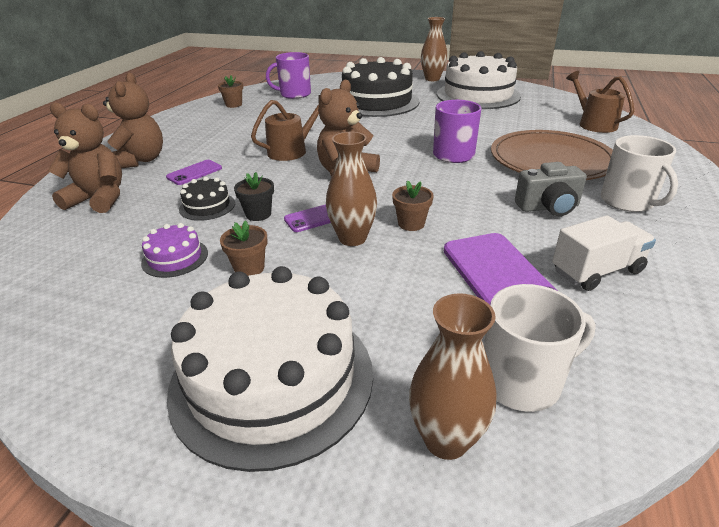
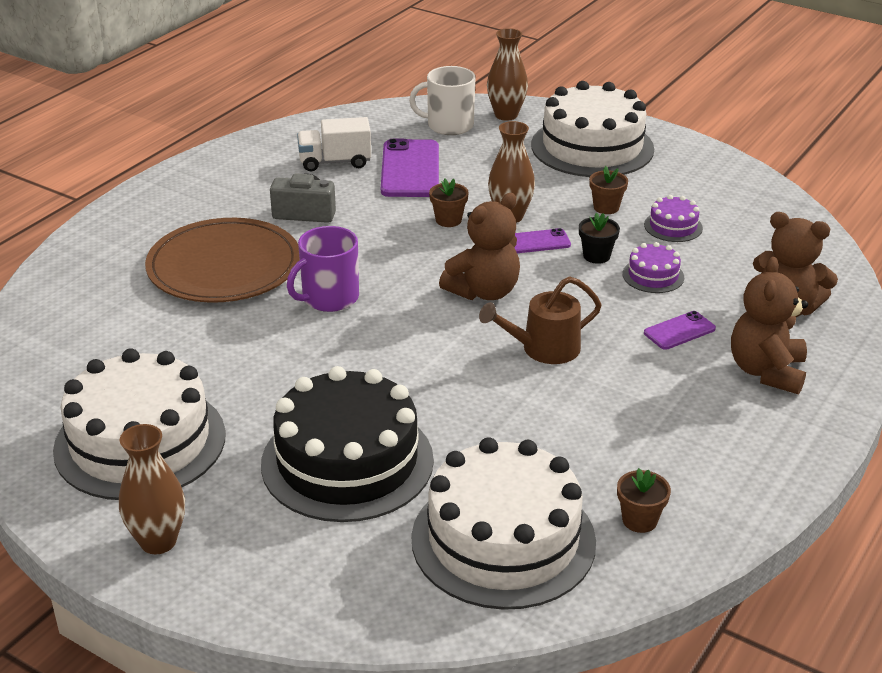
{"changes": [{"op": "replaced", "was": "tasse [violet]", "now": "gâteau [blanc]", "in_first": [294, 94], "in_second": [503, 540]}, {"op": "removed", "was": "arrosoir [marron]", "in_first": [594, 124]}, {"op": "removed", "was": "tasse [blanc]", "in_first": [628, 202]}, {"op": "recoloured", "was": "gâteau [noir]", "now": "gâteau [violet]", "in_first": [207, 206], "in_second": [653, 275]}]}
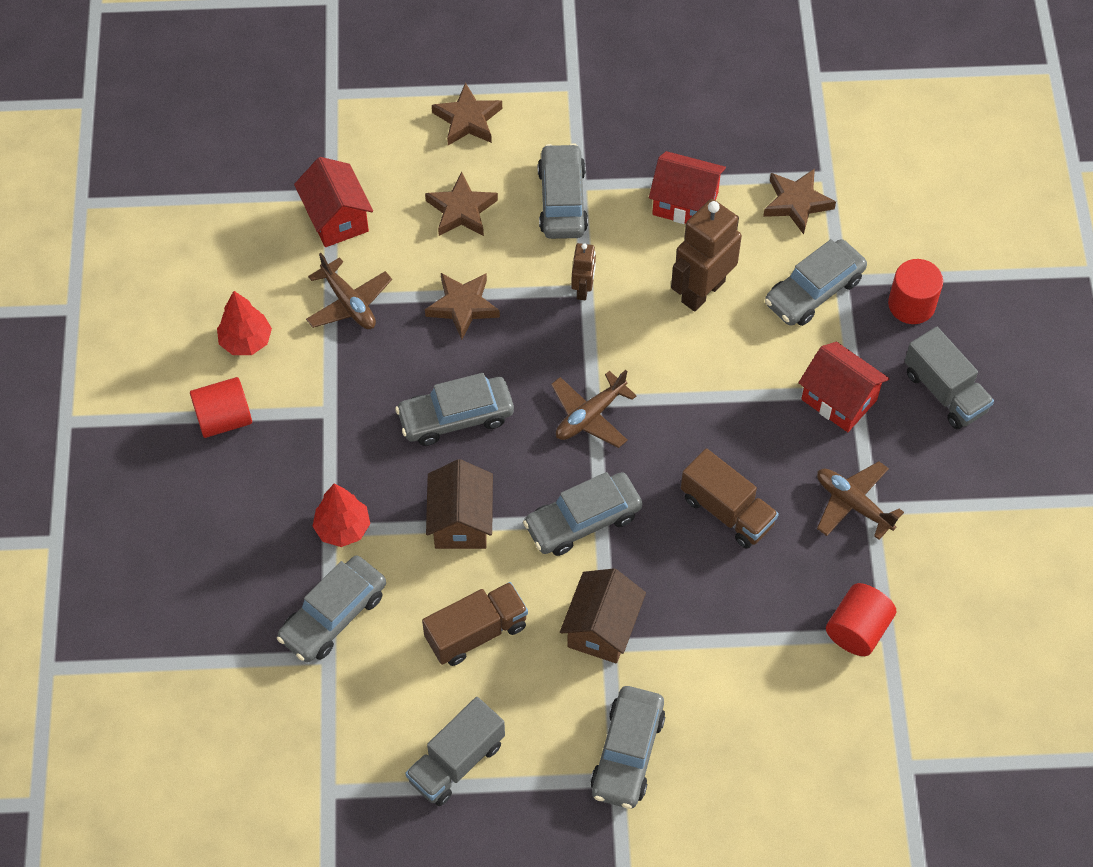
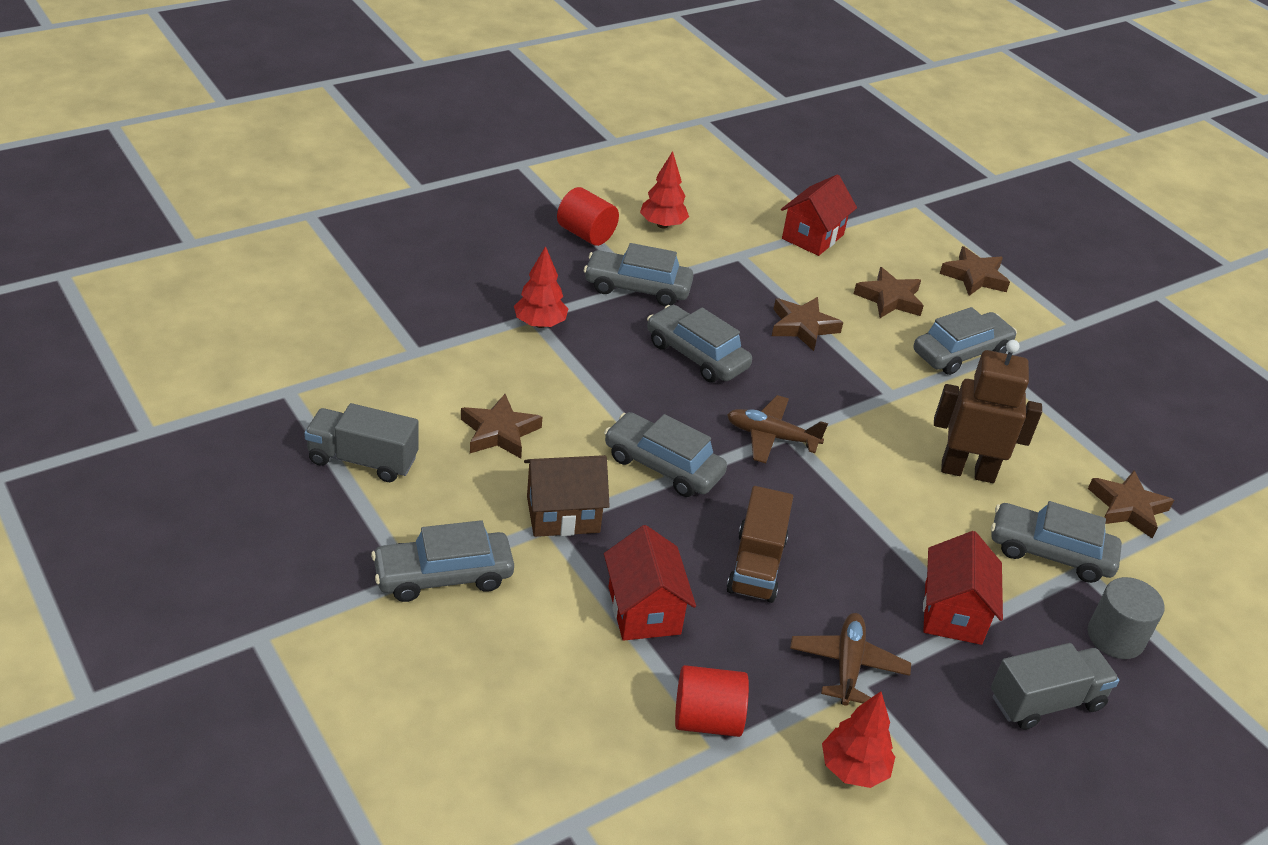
{"changes": [{"op": "moved", "was": "maison [rouge]", "in_first": [685, 203], "in_second": [644, 610]}, {"op": "removed", "was": "robot [marron]", "in_first": [583, 289]}, {"op": "removed", "was": "avion [marron]", "in_first": [349, 303]}, {"op": "recoloured", "was": "cylindre [rouge]", "now": "cylindre [gris]", "in_first": [911, 304], "in_second": [1115, 637]}, {"op": "turned", "was": "camion [gris]", "in_first": [944, 392], "in_second": [1046, 702], "clockwise": -135}, {"op": "removed", "was": "maison [marron]", "in_first": [461, 521]}, {"op": "moved", "was": "voiture [gris]", "in_first": [333, 616], "in_second": [637, 288]}, {"op": "replaced", "was": "camion [marron]", "now": "étoile [marron]", "in_first": [476, 632], "in_second": [499, 432]}, {"op": "added", "now": "arbre [rouge]", "in_second": [853, 769]}]}
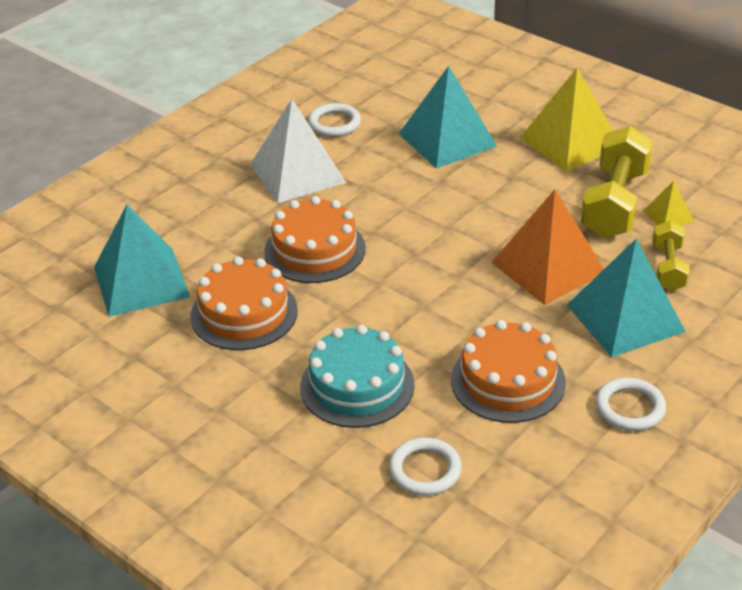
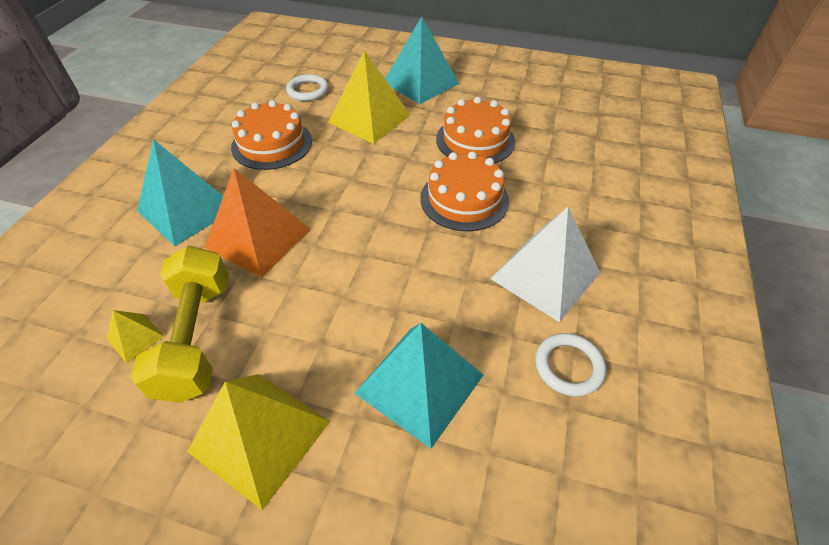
{"changes": [{"op": "moved", "was": "pyramide [turquoise]", "in_first": [141, 281], "in_second": [421, 83]}, {"op": "removed", "was": "haltère [jaune]", "in_first": [668, 268]}, {"op": "replaced", "was": "gâteau [turquoise]", "now": "pyramide [jaune]", "in_first": [357, 386], "in_second": [369, 118]}, {"op": "removed", "was": "anneau [blanc]", "in_first": [629, 408]}]}
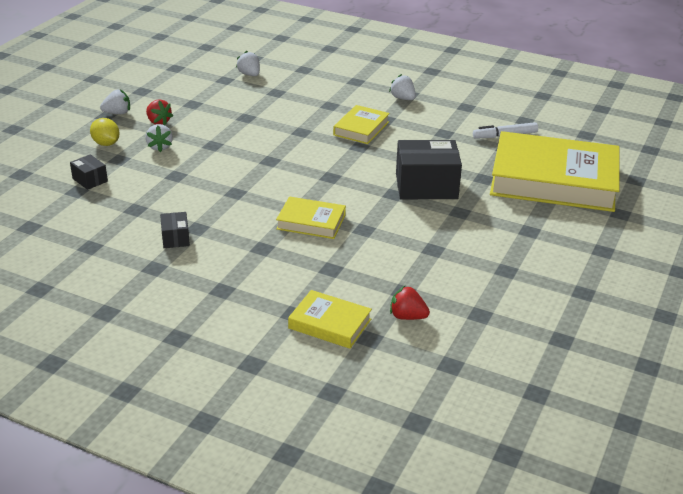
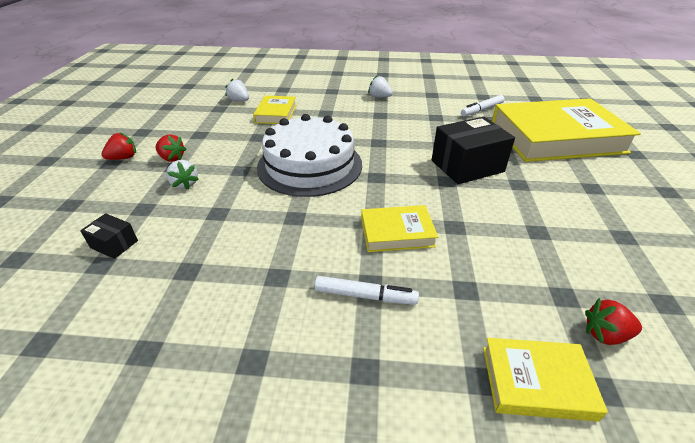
{"changes": [{"op": "recoloured", "was": "fraise [blanc]", "now": "fraise [rouge]", "in_first": [117, 113], "in_second": [123, 158]}, {"op": "moved", "was": "livre [jaune]", "in_first": [361, 128], "in_second": [276, 113]}, {"op": "removed", "was": "citron [jaune]", "in_first": [106, 143]}, {"op": "removed", "was": "boîte [noir]", "in_first": [175, 238]}, {"op": "added", "now": "gâteau [blanc]", "in_second": [310, 165]}, {"op": "added", "now": "feutre [blanc]", "in_second": [365, 296]}]}
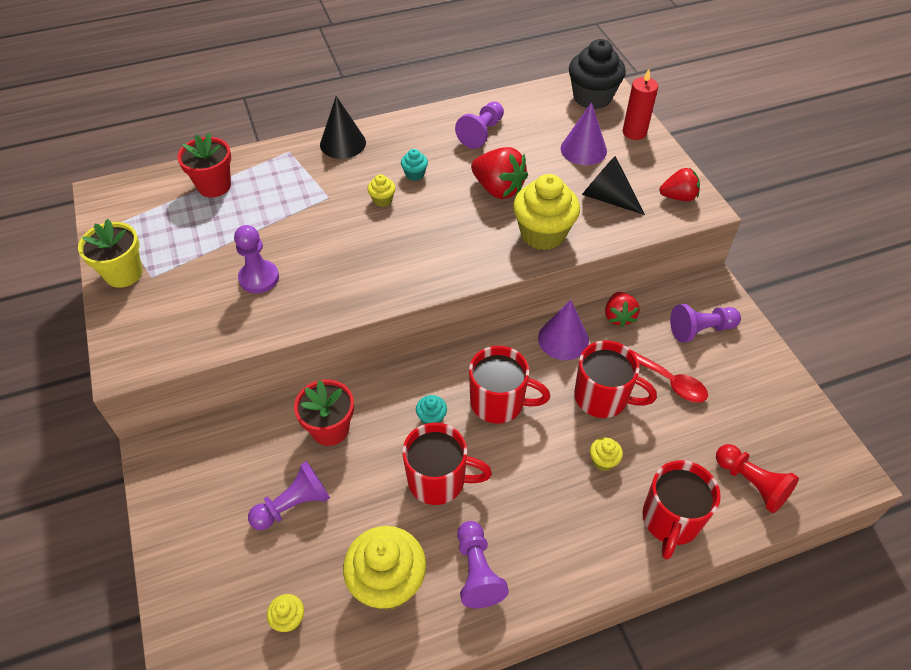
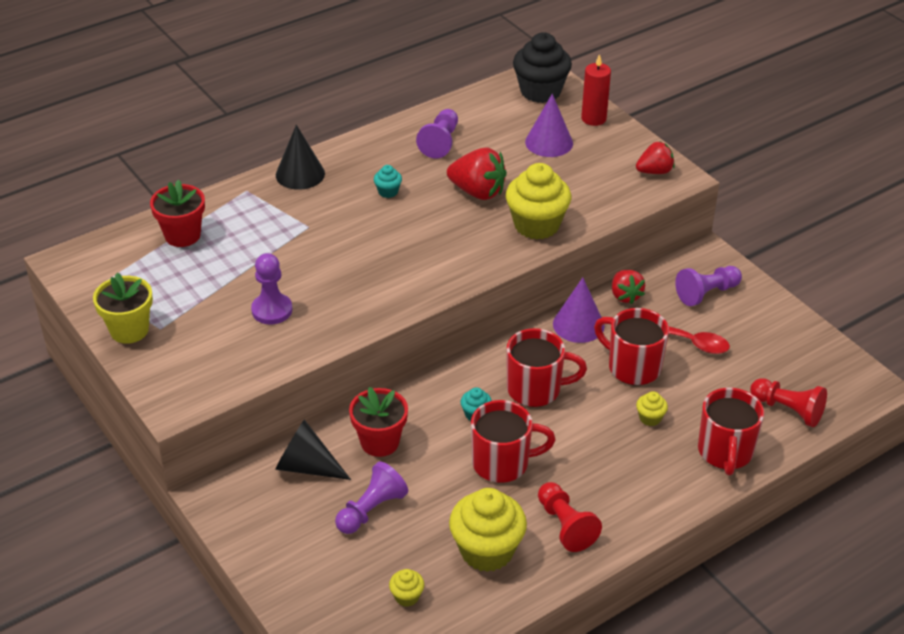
{"changes": [{"op": "moved", "was": "cône [noir]", "in_first": [607, 198], "in_second": [306, 466]}, {"op": "removed", "was": "muffin [jaune]", "in_first": [382, 200]}, {"op": "turned", "was": "tasse [rouge]", "in_first": [602, 398], "in_second": [632, 367], "clockwise": -150}, {"op": "recoloured", "was": "pion [violet]", "now": "pion [rouge]", "in_first": [477, 571], "in_second": [565, 526]}]}
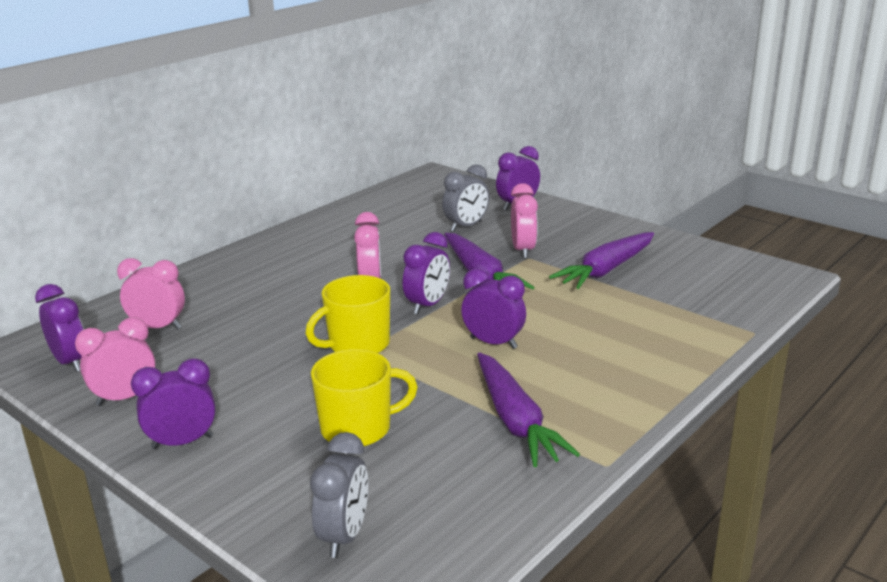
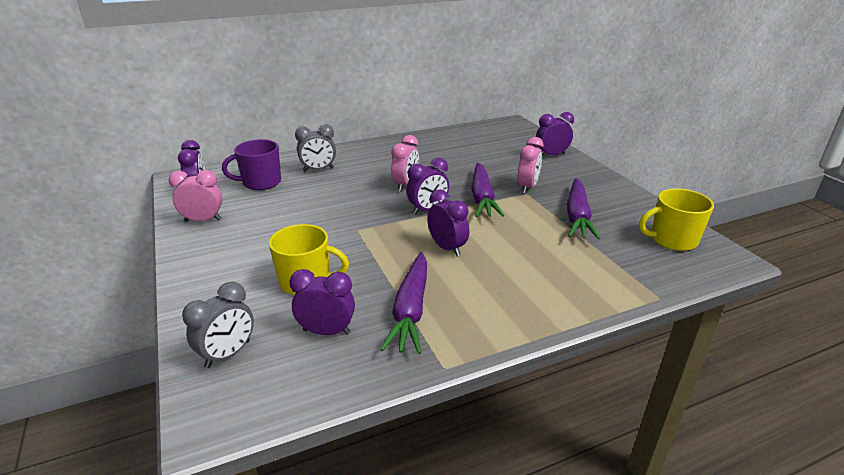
{"changes": [{"op": "moved", "was": "réveil [gris]", "in_first": [466, 226], "in_second": [318, 169]}, {"op": "turned", "was": "carotte [violet]", "in_first": [606, 270], "in_second": [577, 216], "clockwise": -60}, {"op": "replaced", "was": "réveil [rose]", "now": "tasse [violet]", "in_first": [158, 327], "in_second": [261, 182]}, {"op": "moved", "was": "tasse [jaune]", "in_first": [358, 345], "in_second": [672, 240]}, {"op": "moved", "was": "réveil [violet]", "in_first": [182, 442], "in_second": [326, 331]}]}
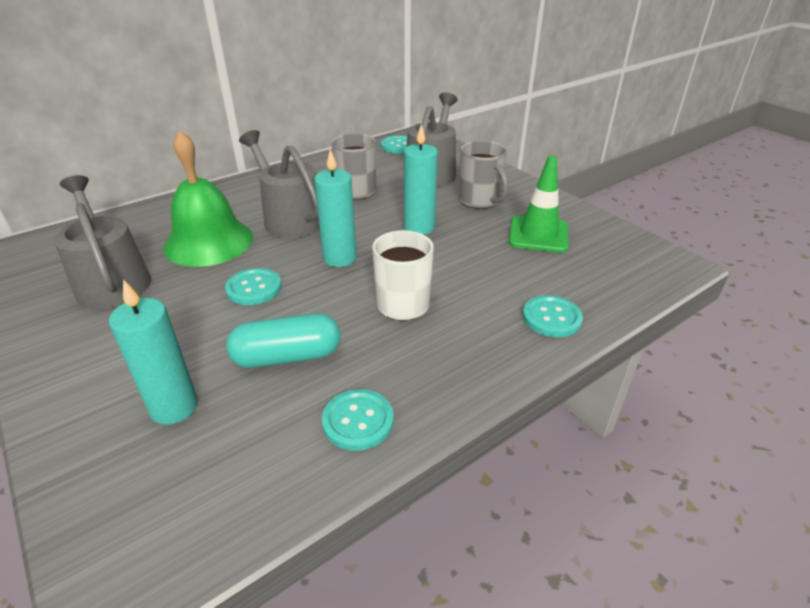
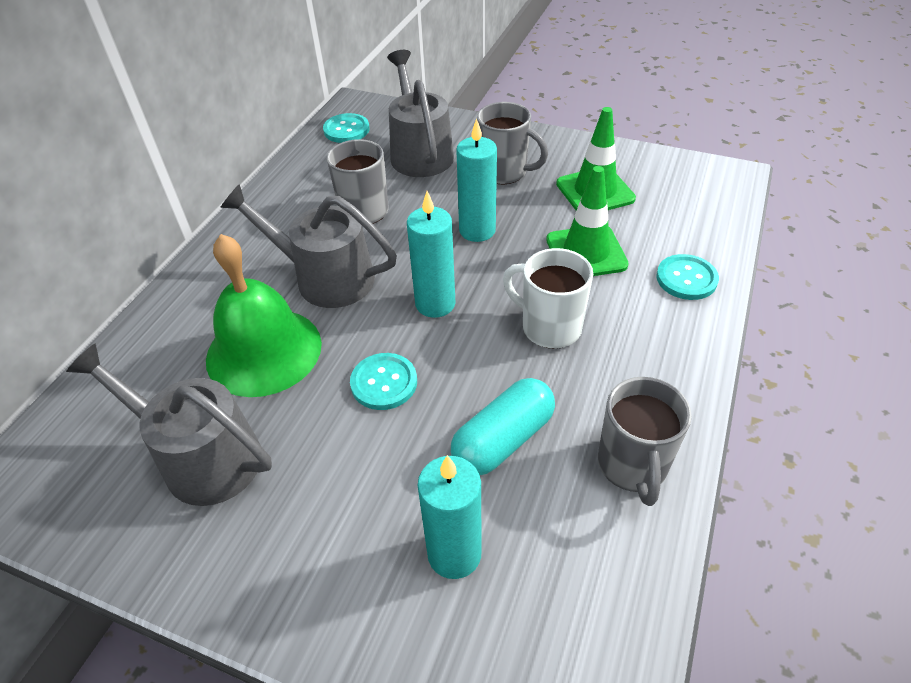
{"changes": [{"op": "replaced", "was": "bouton [turquoise]", "now": "tasse [gris]", "in_first": [358, 421], "in_second": [632, 466]}, {"op": "added", "now": "cône de chantier [vert]", "in_second": [586, 252]}]}
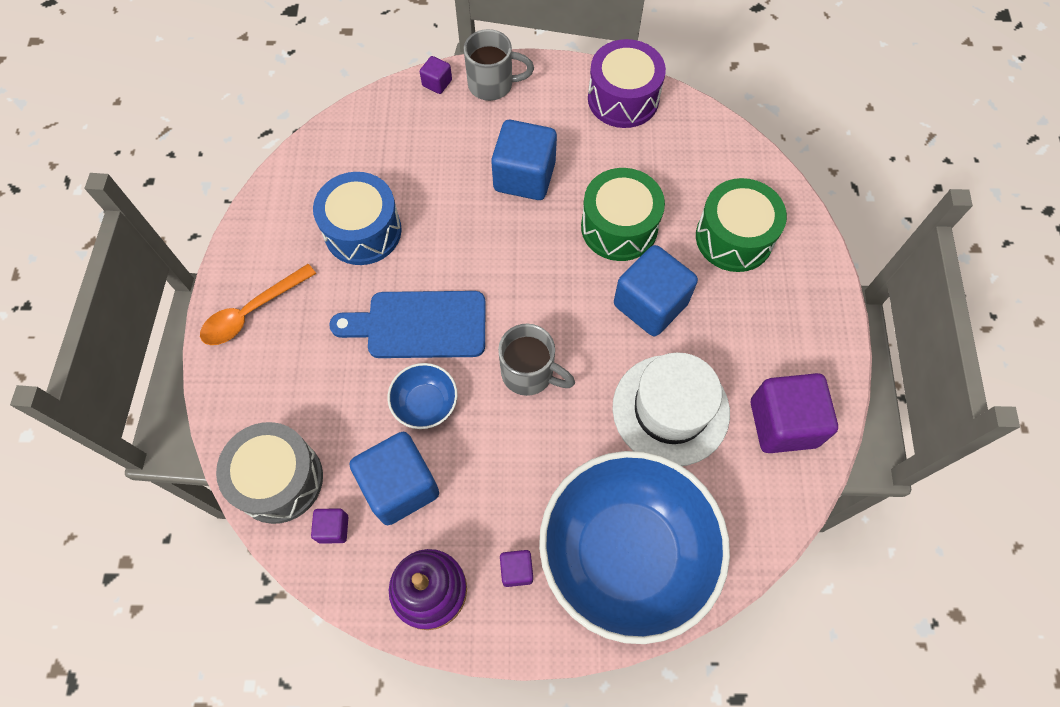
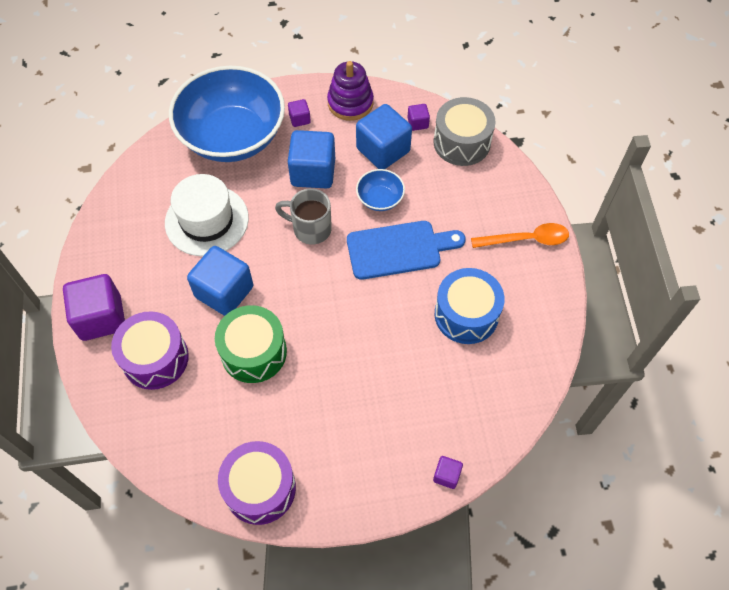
{"changes": [{"op": "removed", "was": "tasse [gris]", "in_first": [492, 85]}, {"op": "moved", "was": "cube [bleu]", "in_first": [524, 176], "in_second": [313, 172]}, {"op": "recoloured", "was": "tambour [vert]", "now": "tambour [violet]", "in_first": [734, 237], "in_second": [155, 358]}, {"op": "turned", "was": "cuillère [orange]", "in_first": [252, 312], "in_second": [526, 239], "clockwise": 45}, {"op": "moved", "was": "cube [violet]", "in_first": [783, 423], "in_second": [101, 318]}]}
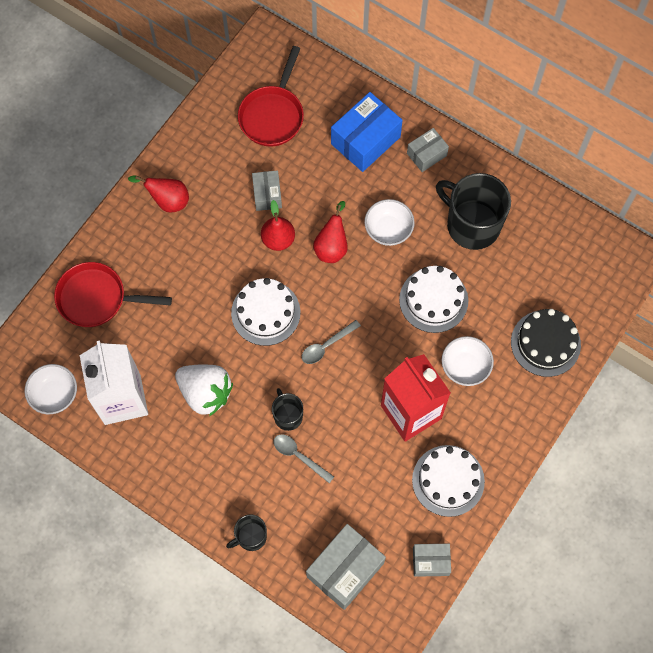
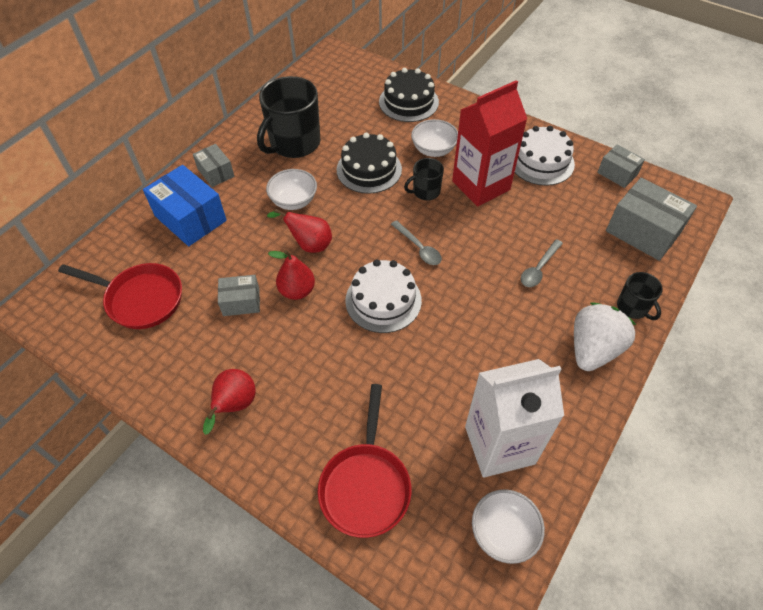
{"changes": [{"op": "recoloured", "was": "gâteau [blanc]", "now": "gâteau [noir]", "in_first": [433, 300], "in_second": [369, 169]}, {"op": "moved", "was": "fraise [blanc]", "in_first": [205, 393], "in_second": [593, 349]}, {"op": "moved", "was": "tasse [noir]", "in_first": [288, 416], "in_second": [425, 191]}, {"op": "turned", "was": "boîte [gris]", "in_first": [430, 561], "in_second": [617, 173], "clockwise": -45}]}
